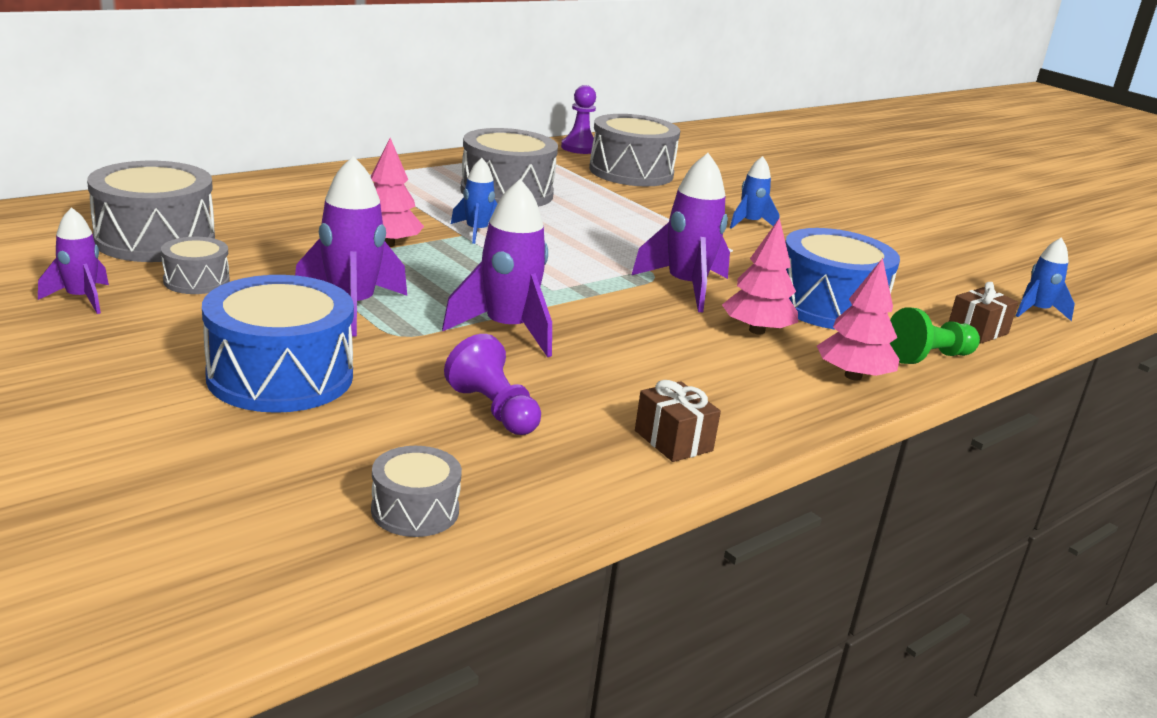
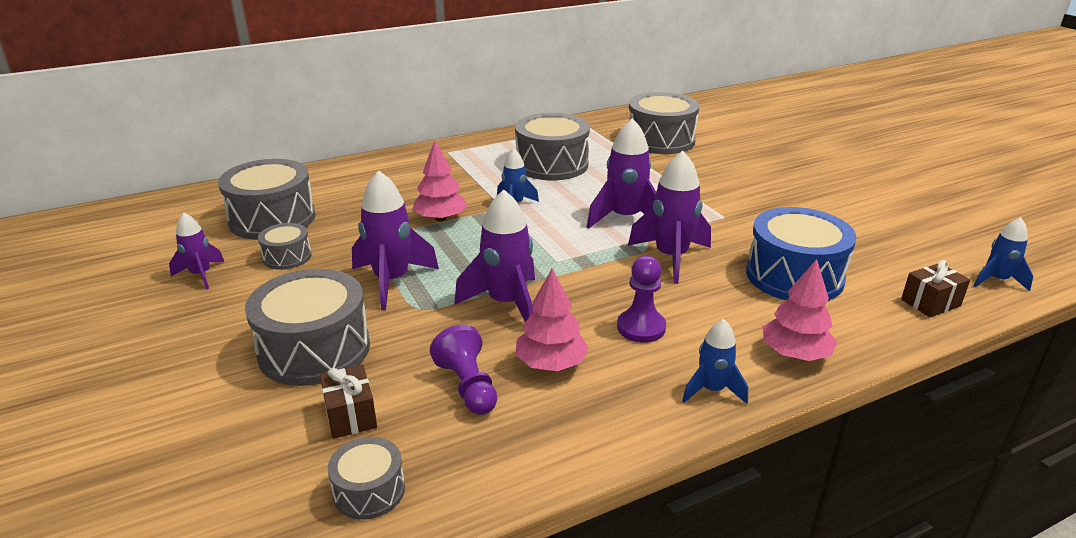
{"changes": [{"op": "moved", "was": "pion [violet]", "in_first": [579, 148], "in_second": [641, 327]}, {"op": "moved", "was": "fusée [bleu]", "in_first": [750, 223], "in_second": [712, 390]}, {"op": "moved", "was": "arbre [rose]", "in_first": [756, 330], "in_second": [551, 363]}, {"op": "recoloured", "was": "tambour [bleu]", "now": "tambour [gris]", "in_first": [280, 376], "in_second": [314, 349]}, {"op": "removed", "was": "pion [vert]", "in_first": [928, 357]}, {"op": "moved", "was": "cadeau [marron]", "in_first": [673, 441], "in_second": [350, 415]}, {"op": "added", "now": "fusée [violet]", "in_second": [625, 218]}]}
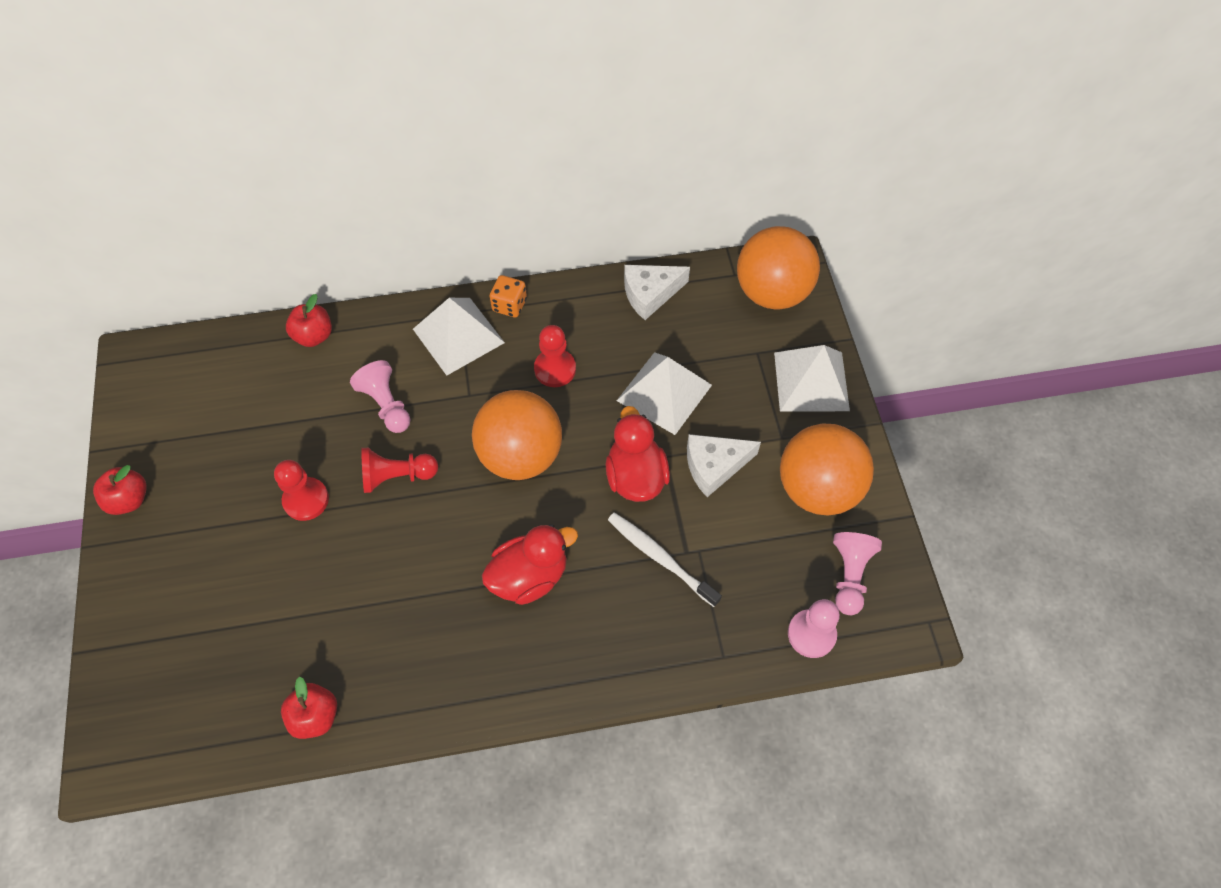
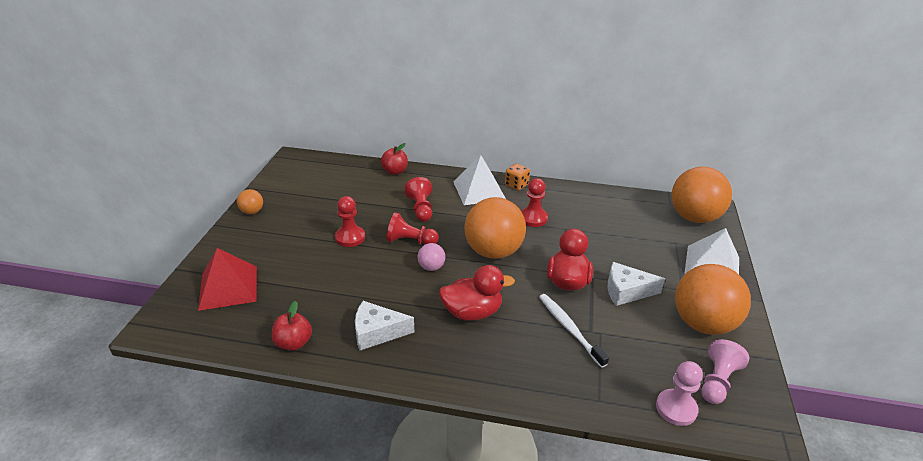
{"changes": [{"op": "moved", "was": "fromage [blanc]", "in_first": [650, 294], "in_second": [377, 332]}, {"op": "removed", "was": "pyramide [blanc]", "in_first": [664, 392]}, {"op": "recoloured", "was": "pion [rose]", "now": "pion [rouge]", "in_first": [386, 405], "in_second": [421, 209]}, {"op": "replaced", "was": "pomme [rouge]", "now": "balle [orange]", "in_first": [129, 499], "in_second": [252, 211]}, {"op": "added", "now": "balle [rose]", "in_second": [431, 267]}, {"op": "added", "now": "pyramide [rouge]", "in_second": [228, 287]}]}
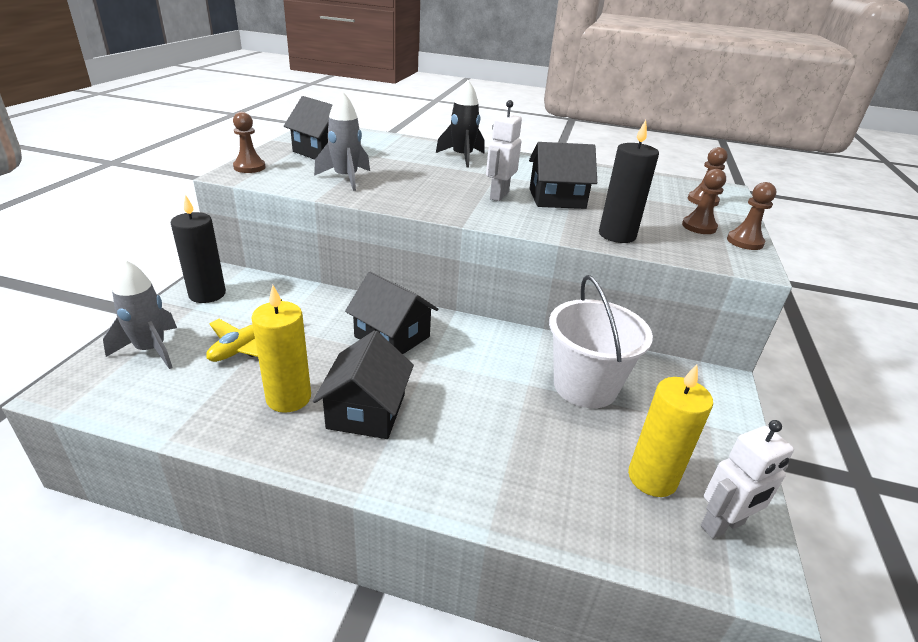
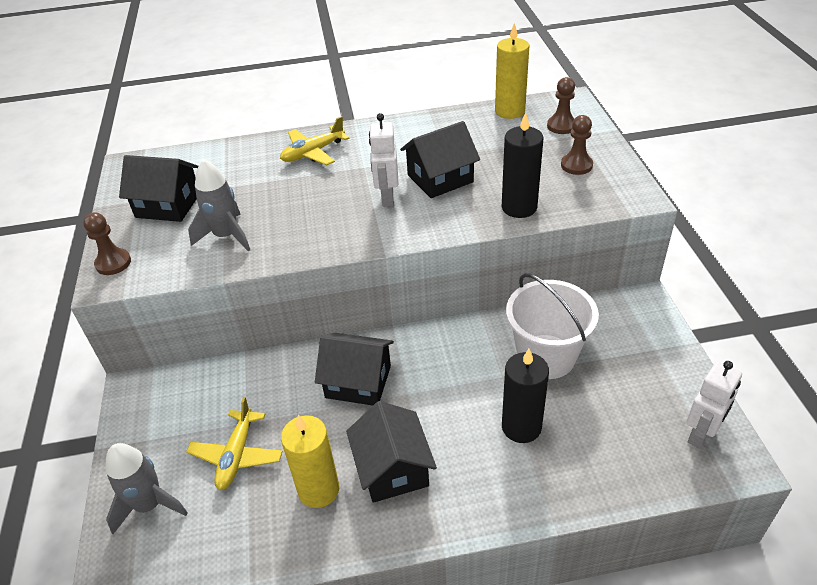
{"changes": [{"op": "replaced", "was": "fusée [noir]", "now": "avion [jaune]", "in_first": [462, 157], "in_second": [313, 153]}, {"op": "removed", "was": "pion [marron]", "in_first": [745, 242]}, {"op": "moved", "was": "bougie [noir]", "in_first": [207, 294], "in_second": [521, 427]}, {"op": "moved", "was": "bougie [jaune]", "in_first": [652, 478], "in_second": [509, 111]}]}
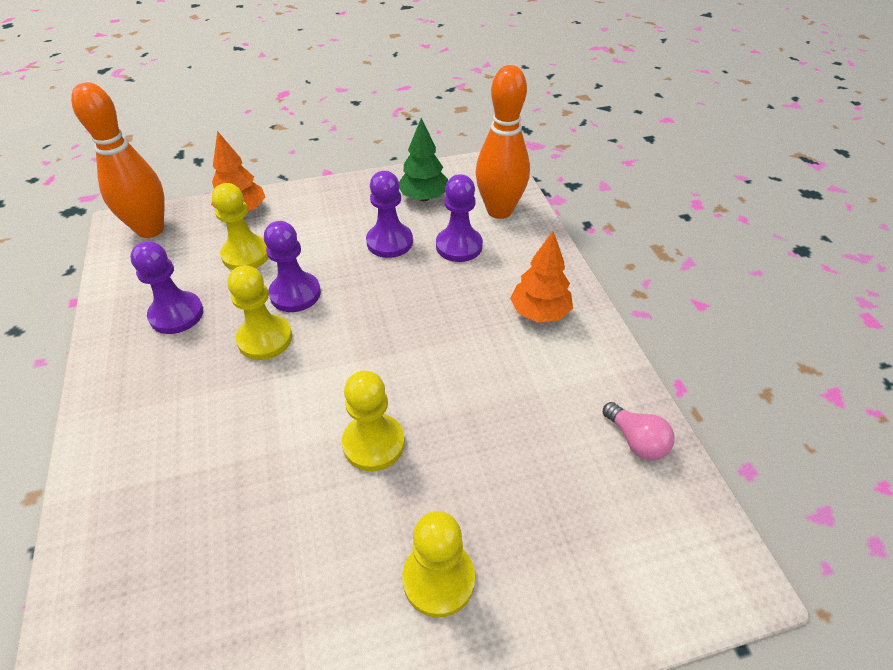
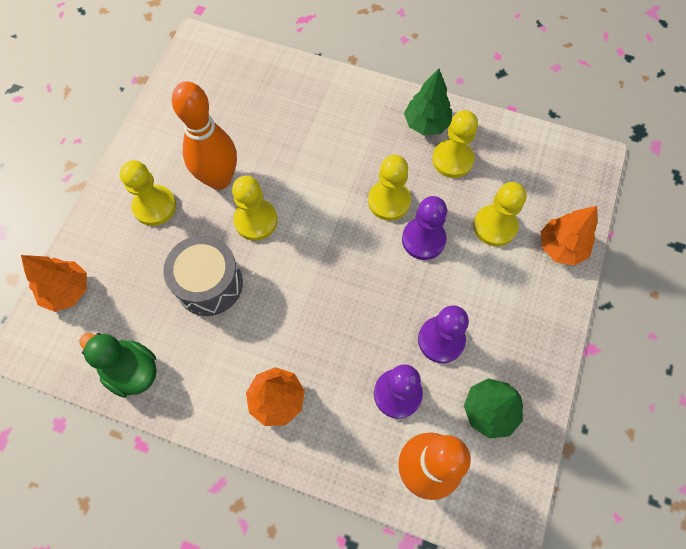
{"changes": [{"op": "moved", "was": "quille [orange]", "in_first": [150, 229], "in_second": [219, 179]}, {"op": "recoloured", "was": "pion [violet]", "now": "pion [jaune]", "in_first": [176, 314], "in_second": [452, 160]}, {"op": "replaced", "was": "ampoule [rose]", "now": "canard [vert]", "in_first": [636, 441], "in_second": [132, 371]}, {"op": "added", "now": "arbre [vert]", "in_second": [426, 124]}, {"op": "added", "now": "tambour [gris]", "in_second": [209, 284]}, {"op": "added", "now": "arbre [orange]", "in_second": [67, 291]}]}
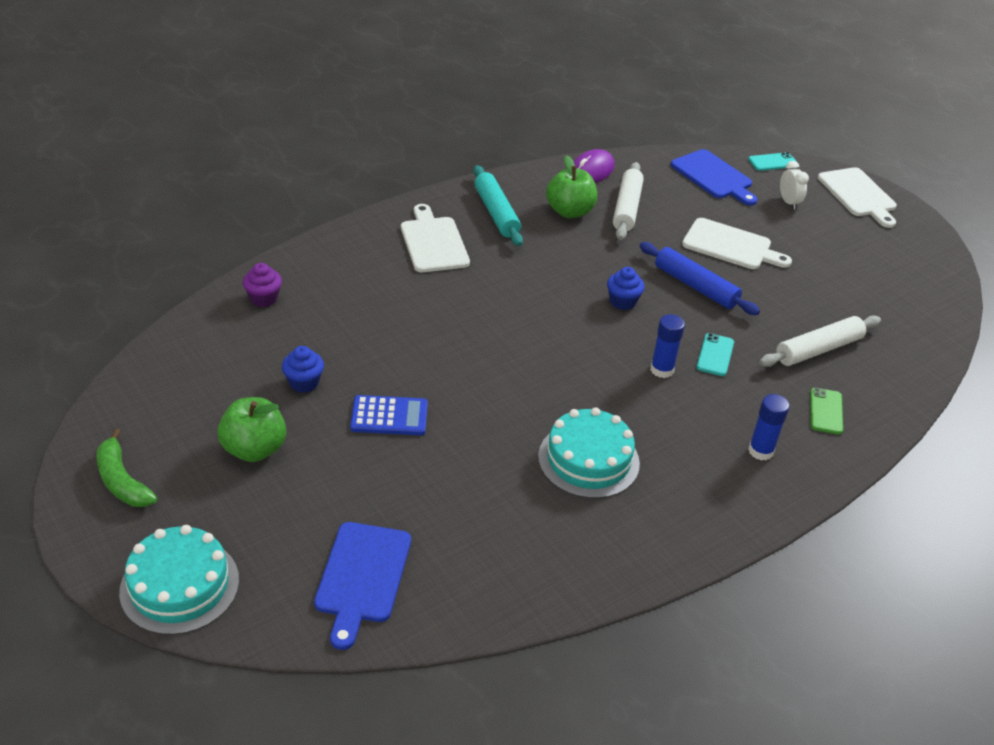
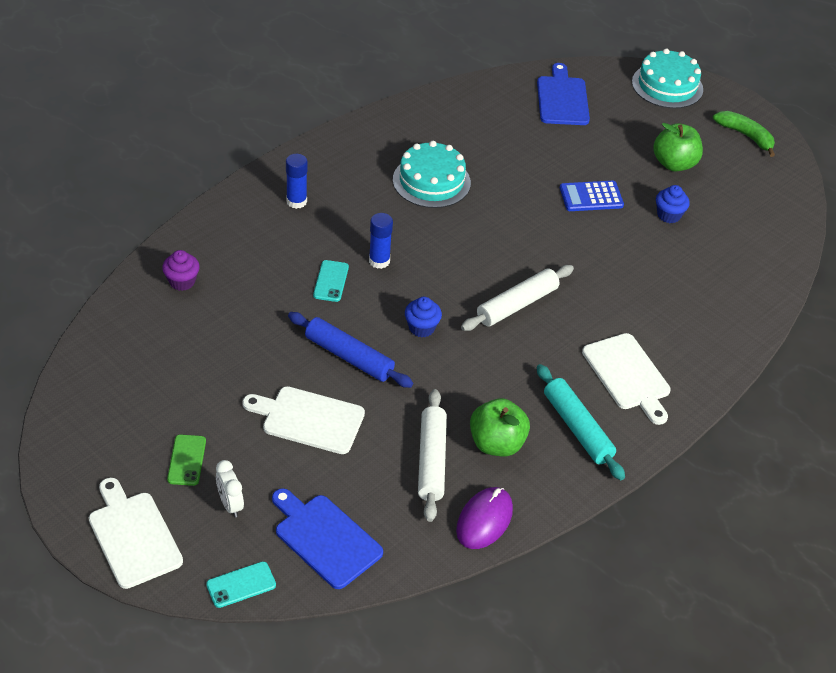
{"changes": [{"op": "moved", "was": "muffin [violet]", "in_first": [264, 298], "in_second": [182, 281]}, {"op": "moved", "was": "rouleau à pâtisserie [blanc]", "in_first": [818, 349], "in_second": [517, 305]}, {"op": "moved", "was": "téléphone [vert]", "in_first": [826, 411], "in_second": [187, 460]}]}
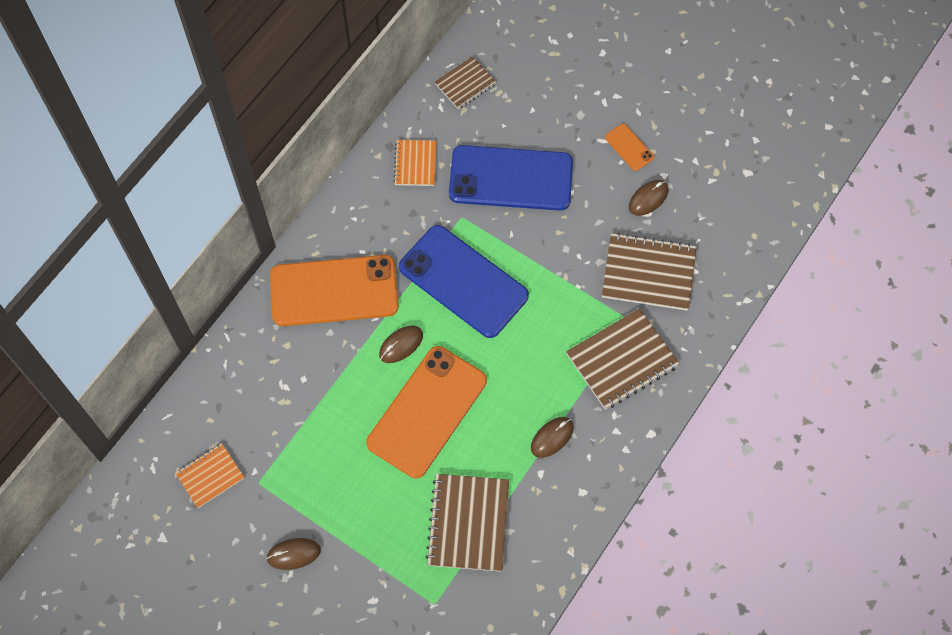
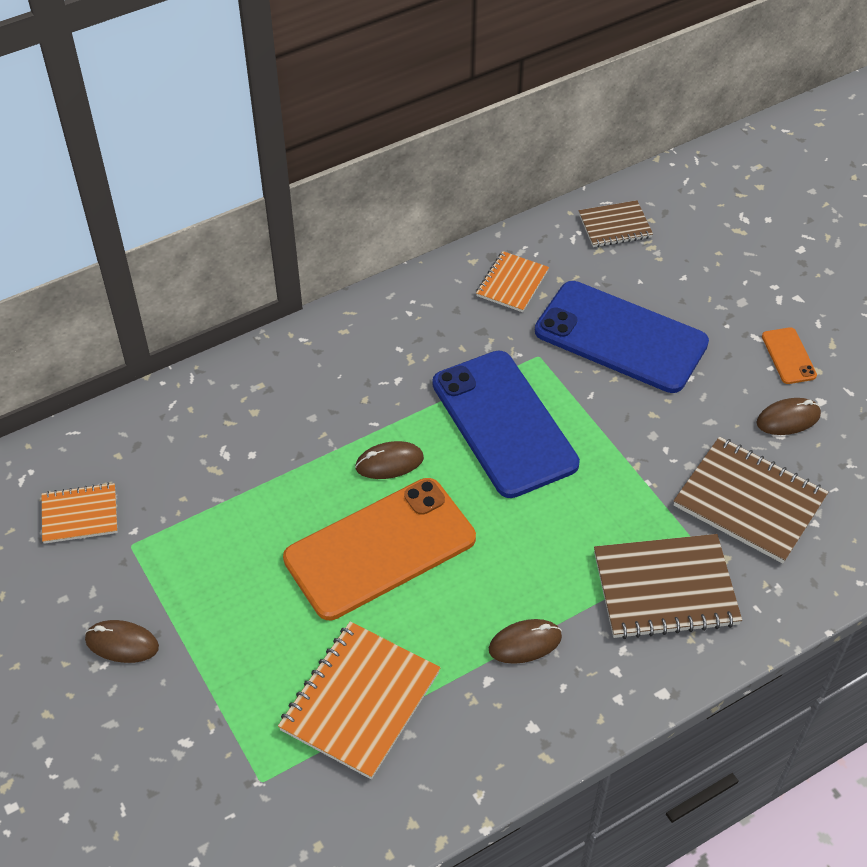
{"changes": [{"op": "removed", "was": "téléphone [orange]", "in_first": [334, 291]}, {"op": "recoloured", "was": "carnet [marron]", "now": "carnet [orange]", "in_first": [468, 523], "in_second": [360, 701]}]}
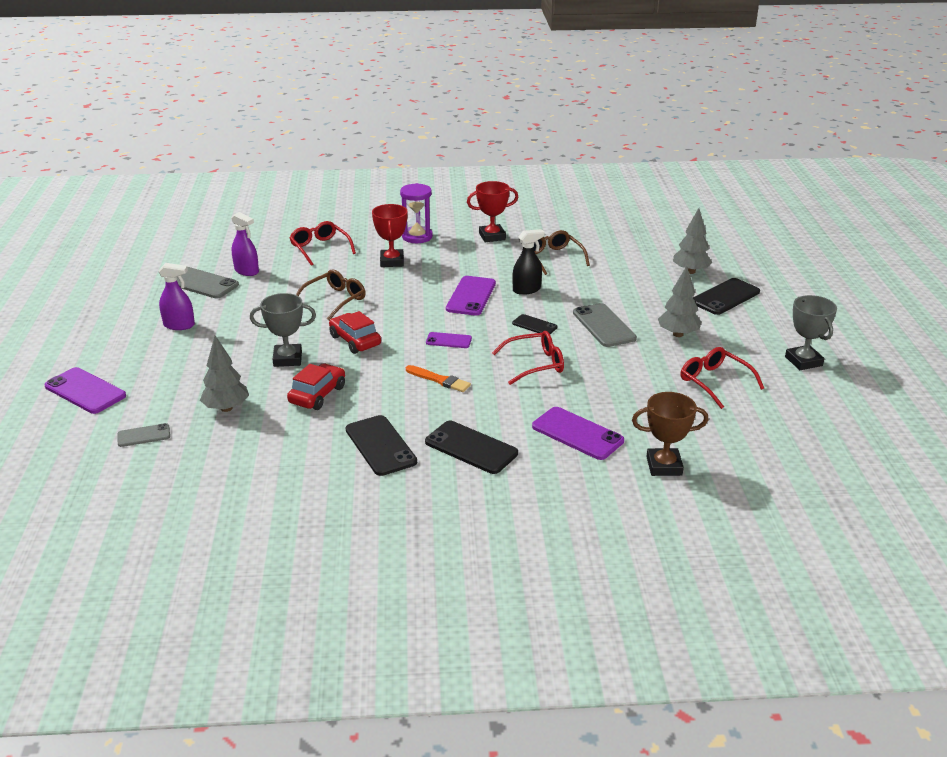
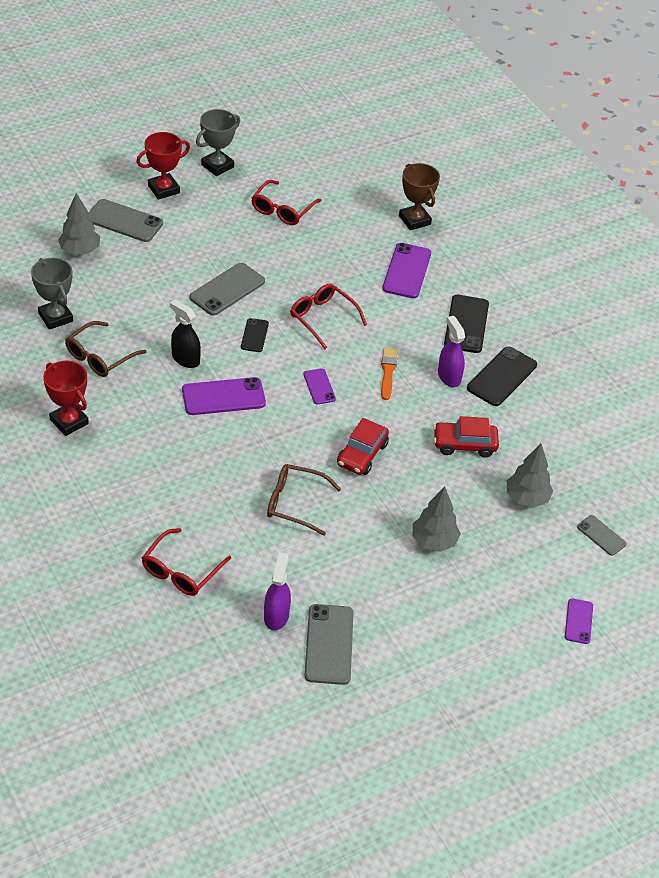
{"changes": [{"op": "removed", "was": "sablier [violet]", "in_first": [417, 237]}, {"op": "moved", "was": "trophée [rouge]", "in_first": [392, 261], "in_second": [163, 189]}, {"op": "moved", "was": "vaporisateur [violet]", "in_first": [179, 325], "in_second": [449, 376]}, {"op": "moved", "was": "arbre [gris]", "in_first": [678, 334], "in_second": [434, 541]}, {"op": "recoloured", "was": "téléphone [noir]", "now": "téléphone [gris]", "in_first": [725, 297], "in_second": [124, 221]}, {"op": "moved", "was": "trophée [gris]", "in_first": [287, 359], "in_second": [55, 317]}, {"op": "resized", "was": "téléphone [violet]", "in_first": [85, 391], "in_second": [578, 621], "ratio": 0.57}]}
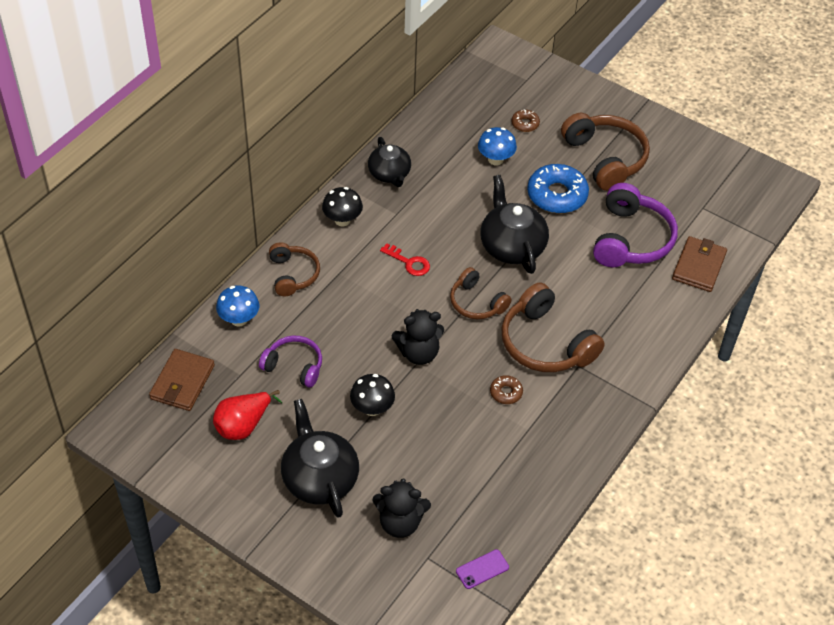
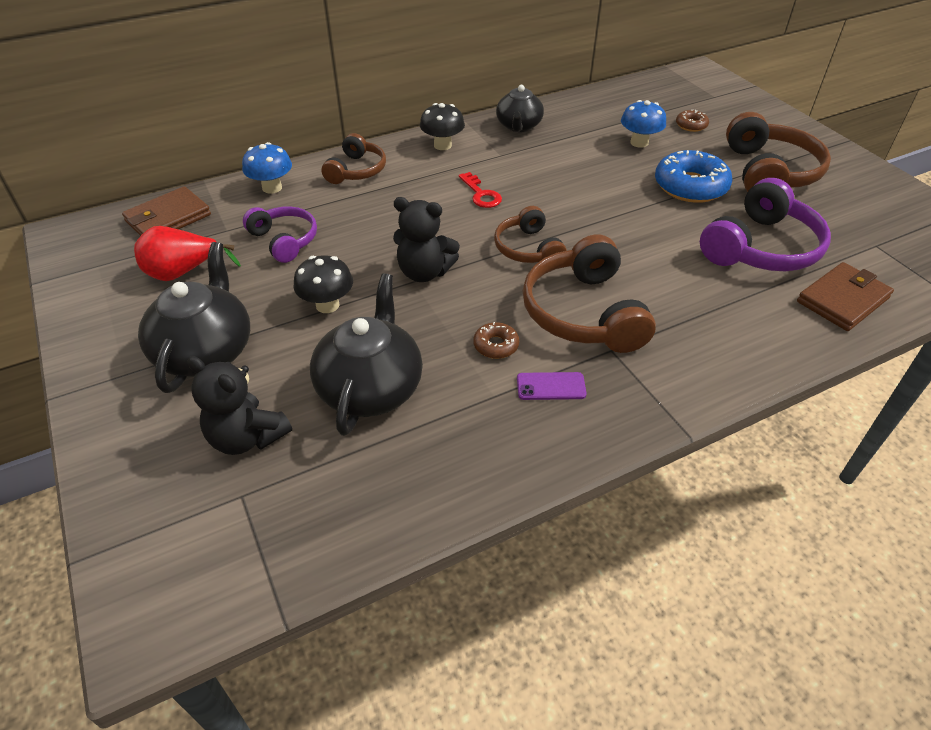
{"changes": [{"op": "moved", "was": "théière [noir]", "in_first": [511, 246], "in_second": [371, 387]}, {"op": "moved", "was": "téléphone [violet]", "in_first": [482, 569], "in_second": [551, 386]}]}
